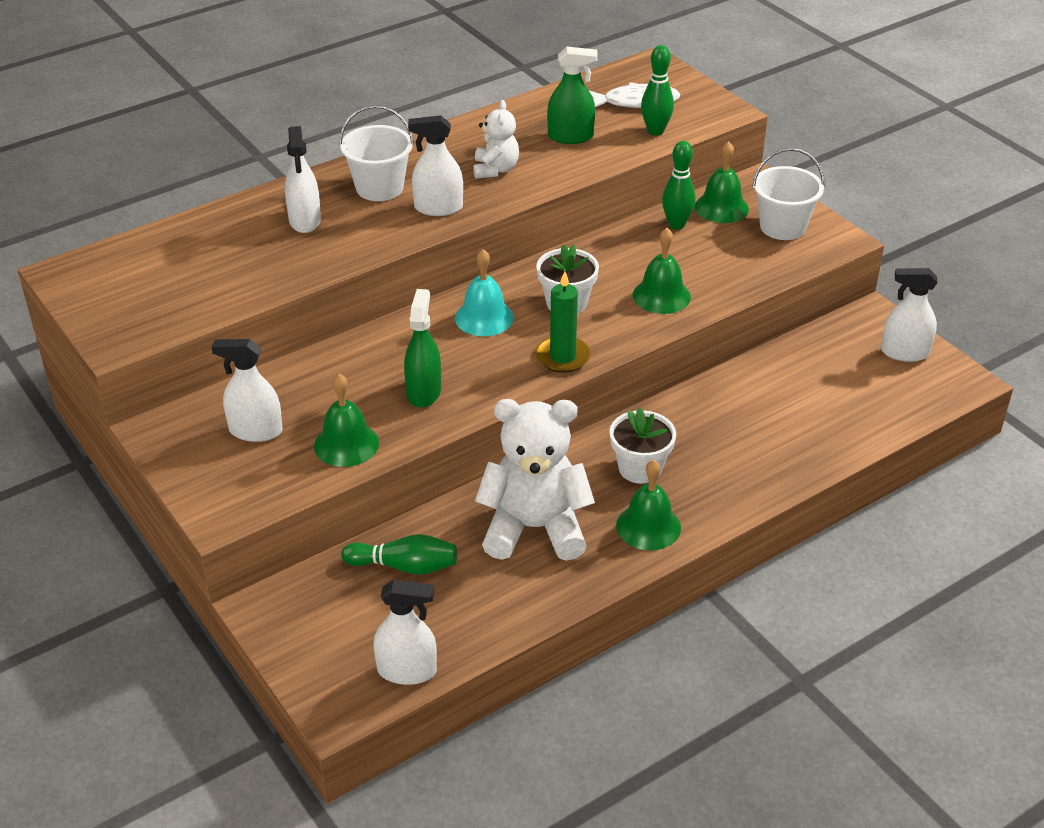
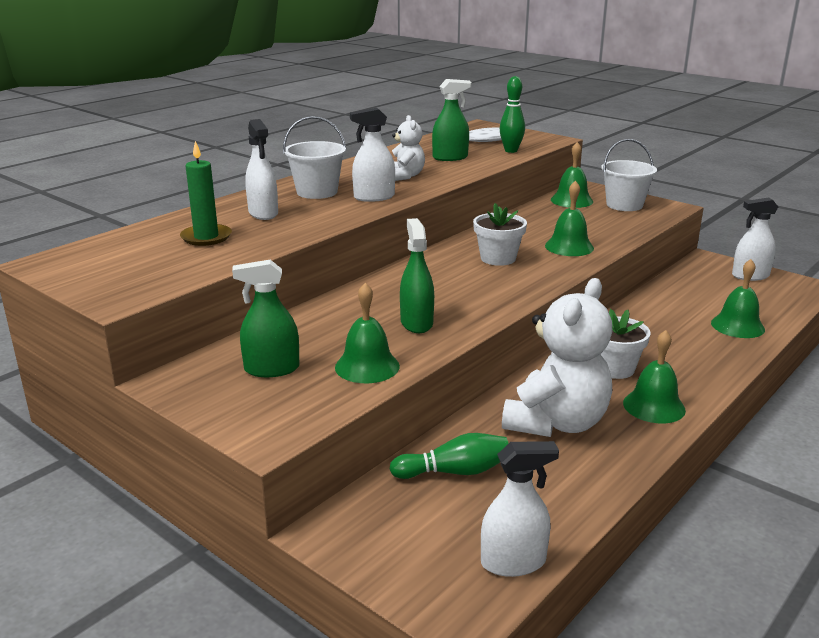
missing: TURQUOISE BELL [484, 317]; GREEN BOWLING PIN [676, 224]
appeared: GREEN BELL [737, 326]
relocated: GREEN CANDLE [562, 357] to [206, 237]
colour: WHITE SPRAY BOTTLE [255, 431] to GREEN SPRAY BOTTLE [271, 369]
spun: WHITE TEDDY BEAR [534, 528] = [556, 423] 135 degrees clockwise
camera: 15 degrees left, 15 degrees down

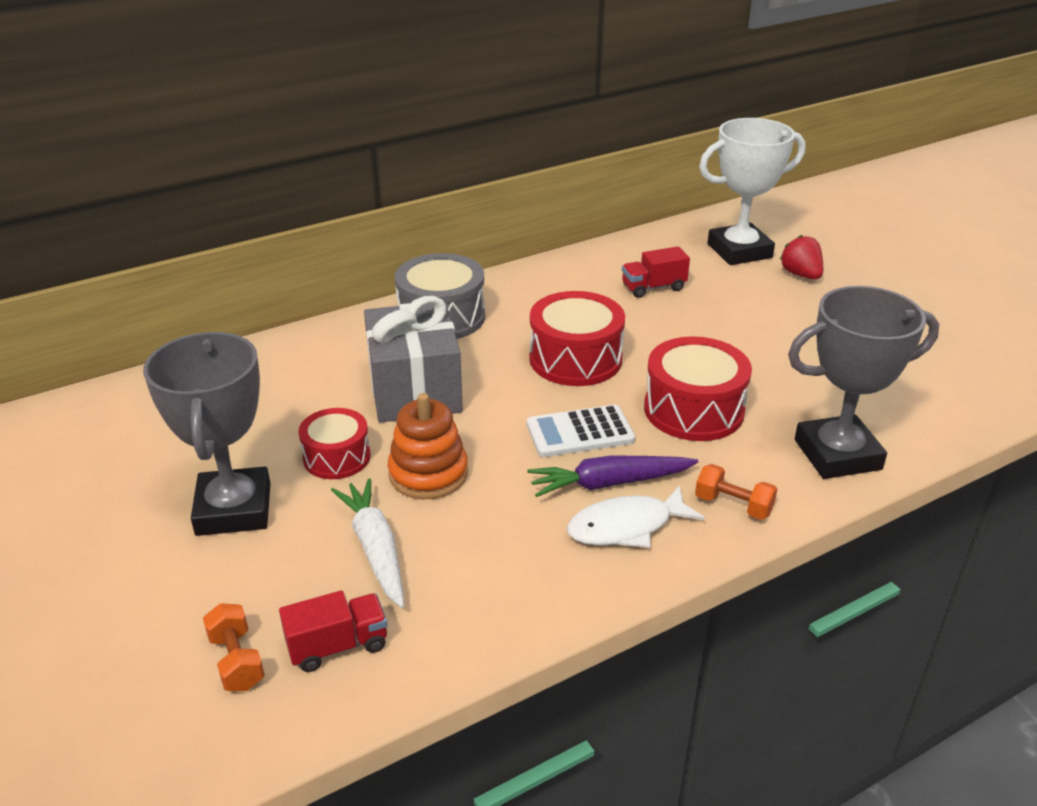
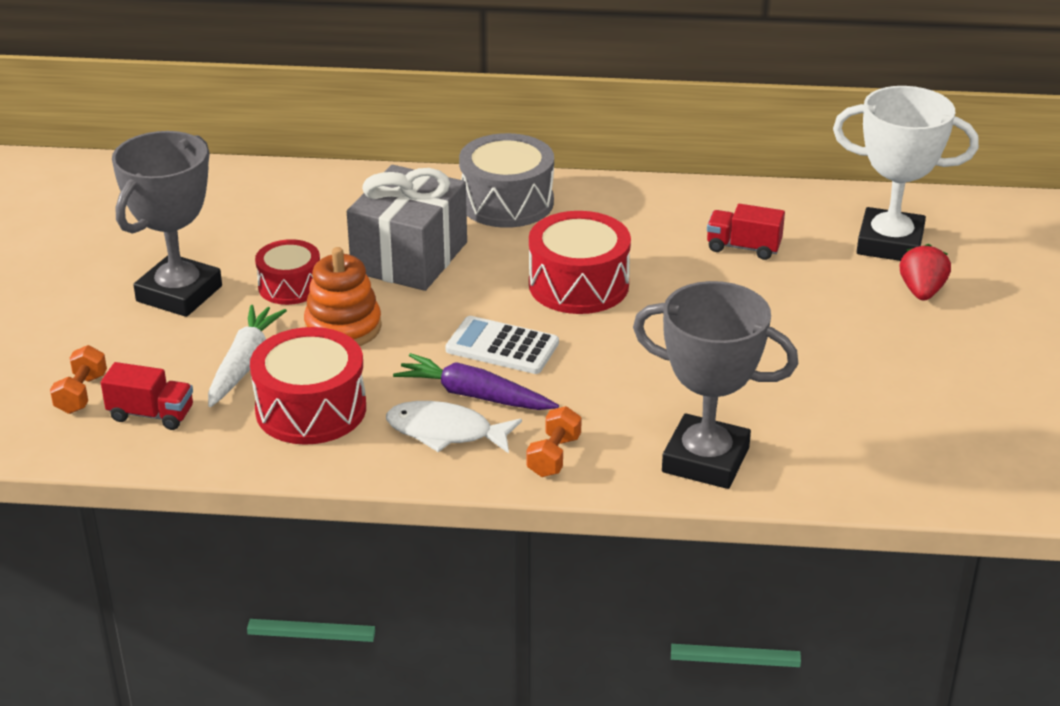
relocated: RED DRUM [693, 410] to [311, 409]
spun: ORANGE DUMBBELL [733, 505] = [554, 456] 45 degrees clockwise
camera: 35 degrees right, 0 degrees up

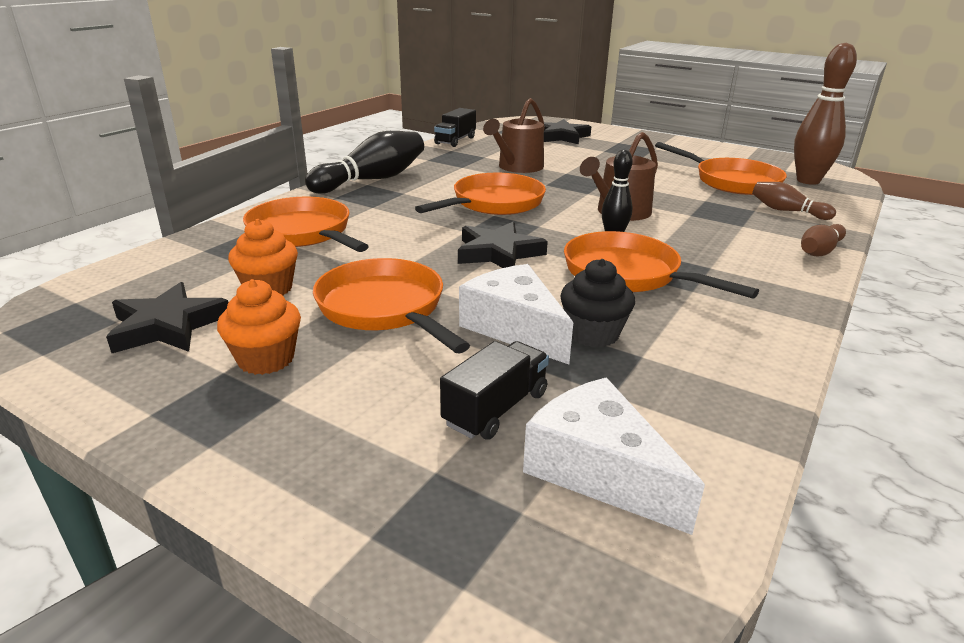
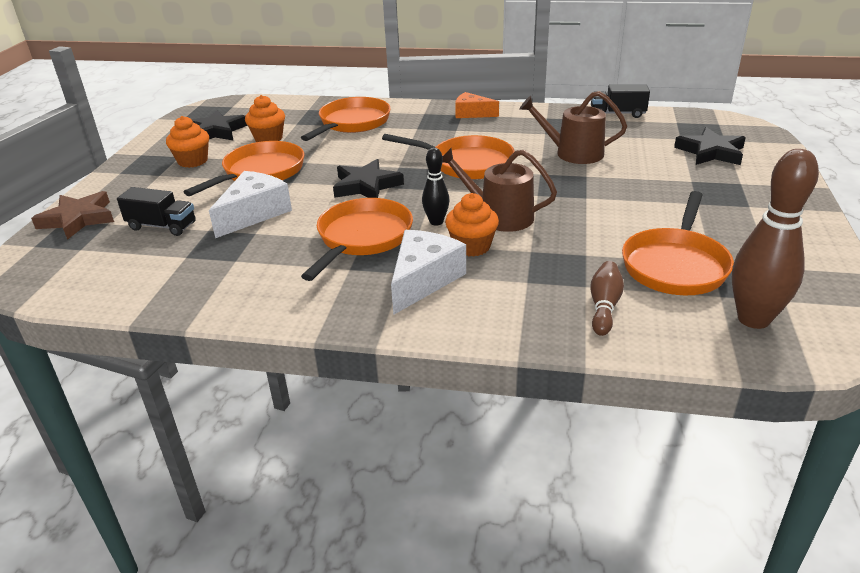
missing: BLACK CUPCAKE [593, 334]; BROWN BOWLING PIN [819, 251]
appeared: BROWN STAR [78, 219]; ORANGE CUPCAKE [472, 246]
relocated: WHITE CHEESE [598, 470] to [423, 280]
exchanged: BLACK BOWLING PIN [372, 180] to ORANGE CHEESE [472, 113]
camera: 70 degrees right, 5 degrees up

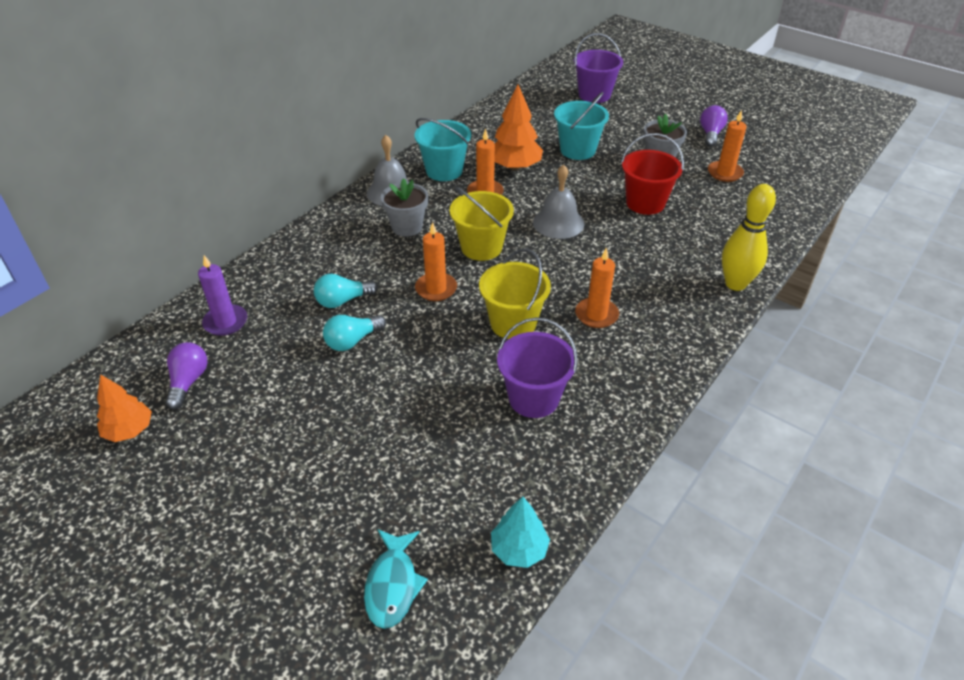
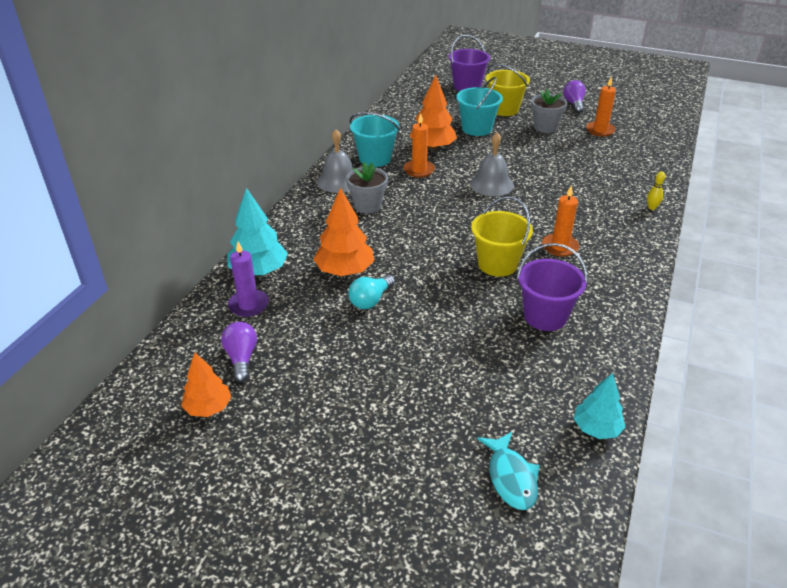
missing: ORANGE CANDLE [436, 289]; RED BUCKET [645, 203]
appeared: TURQUOISE TREE [259, 271]
relocated: YELLOW BUCKET [481, 247] to [504, 109]
exchanged: TURQUOISE LIGHT BULB [343, 301] to ORANGE TREE [344, 271]
size: YELLOW BOWLING PIN [735, 284] = [652, 207] x0.43
camera: 15 degrees left, 5 degrees down

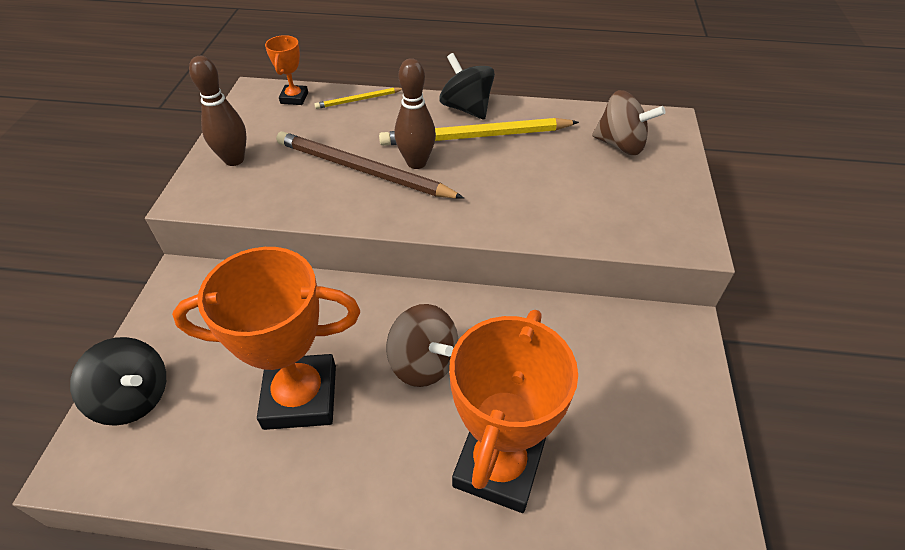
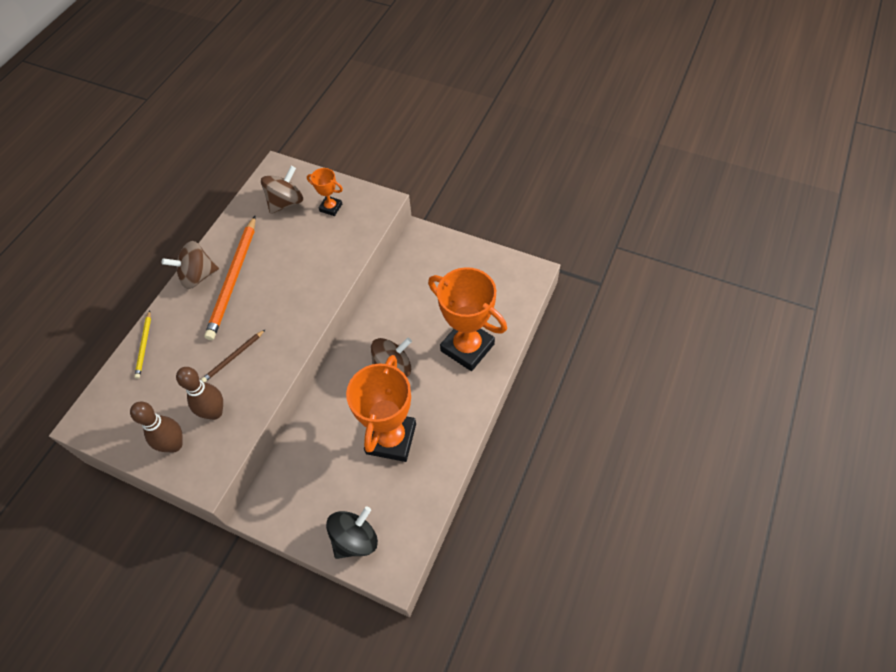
relocated: ORANGE TROPHY [294, 98] to [331, 207]; BROWN BOWLING PIN [416, 163] to [214, 412]
colour: YELLOW PENCIL [475, 136] to ORANGE PENCIL [233, 279]; BLACK SPINNING TOP [466, 108] to BROWN SPINNING TOP [197, 276]
size: BROWN PENCIL [362, 170] = [233, 357] x0.49
camera: 70 degrees left, 10 degrees up

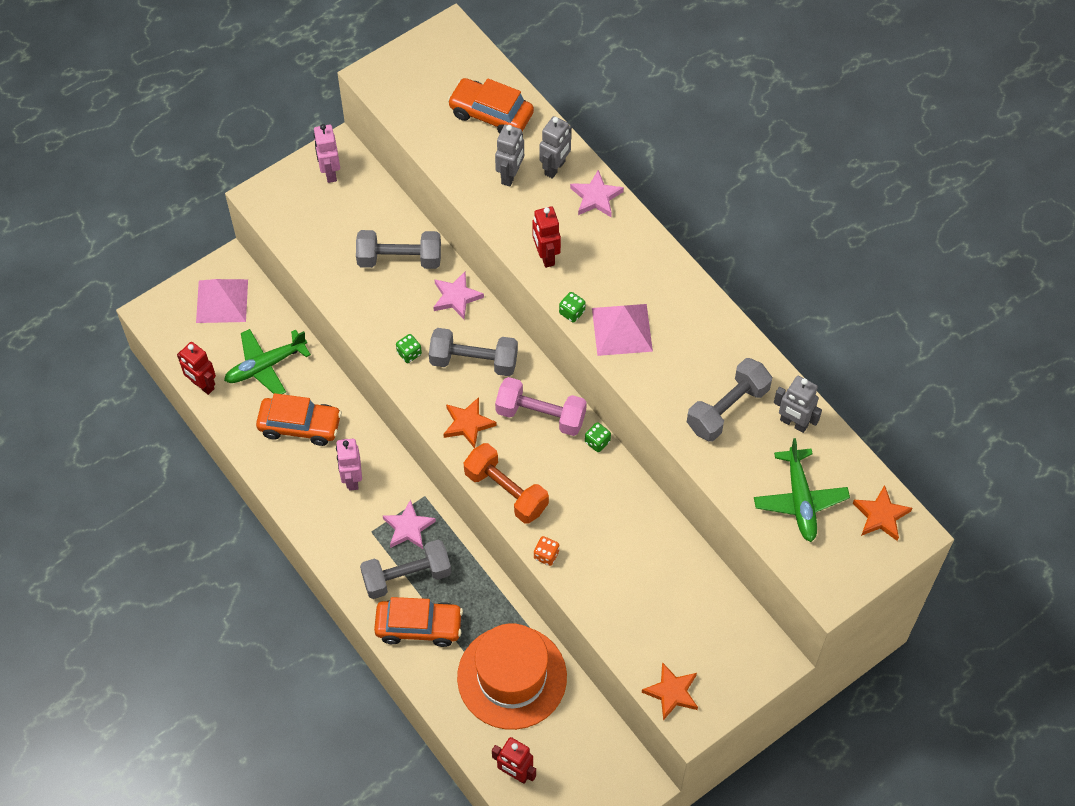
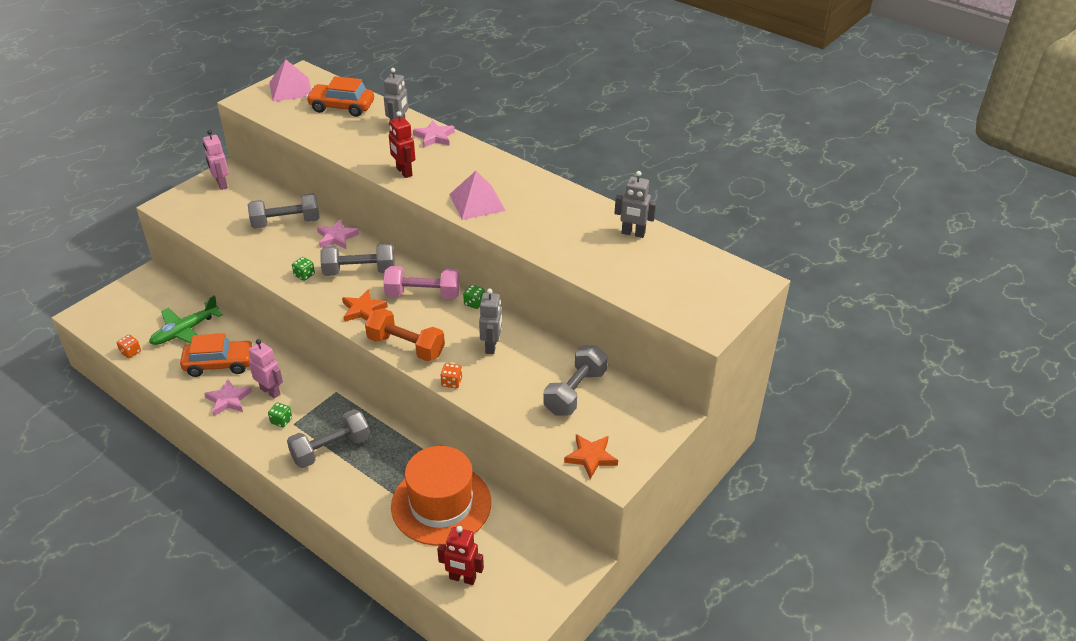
missing: ORANGE CAR [419, 626]; GREEN PLANE [800, 500]; ORANGE STAR [880, 516]
relocated: PINK PYRAMID [222, 301] to [290, 89]; PINK STAR [408, 528] to [228, 400]; GREY ROBOT [510, 175] to [491, 346]; GREEN DICE [572, 312] to [281, 421]; GREY DUMBBELL [727, 409] to [575, 392]
exchanged: RED ROBOT [202, 385] to ORANGE DICE [130, 352]
spun: PINK ROBOT [352, 479] = [270, 391] 150 degrees clockwise
camera: 15 degrees left, 20 degrees down

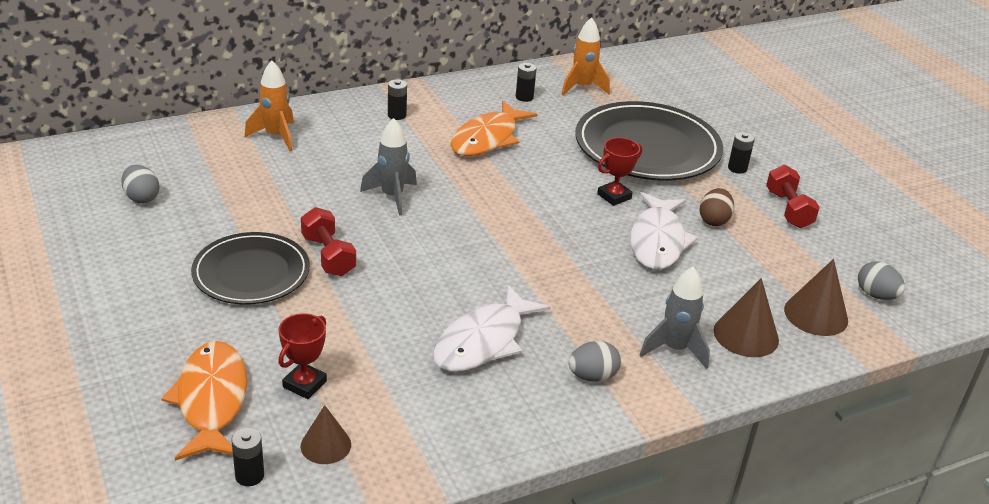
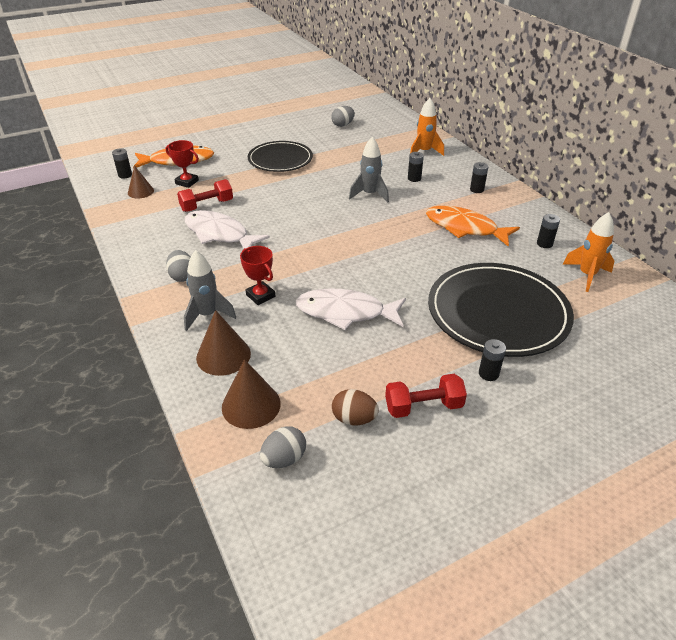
appeared: BLACK BATTERY [414, 178]
relocated: RED DUMBBELL [328, 256] to [207, 205]; RED TROPHY [614, 196] to [260, 296]; BROWN EGG [714, 220] to [354, 419]
camera: 90 degrees right, 5 degrees up

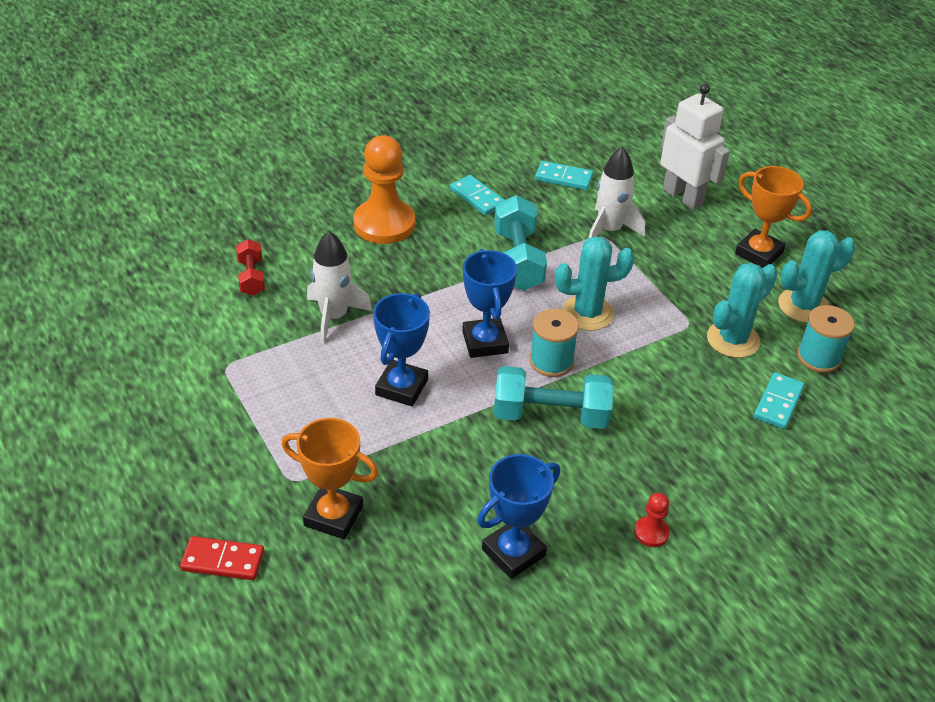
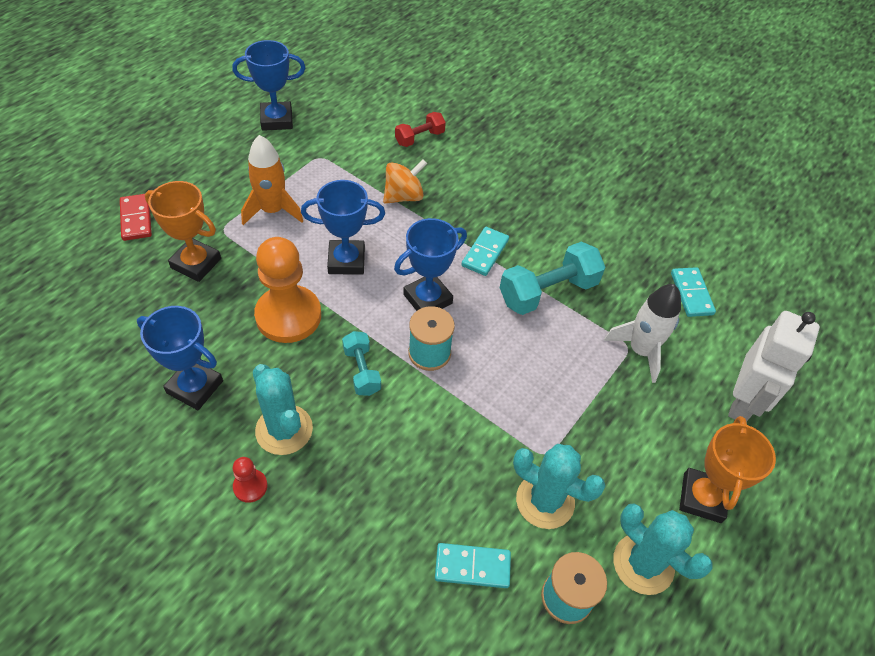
appeared: BLUE TROPHY [277, 120]; ORANGE ROCKET [273, 210]
relocated: ORANGE PAWN [384, 224] to [288, 316]; TURQUOISE DOMINO [477, 197] to [485, 253]; TURQUOISE CACTUS [587, 313] to [284, 430]
exchanged: WHITE ROCKET [334, 317] to ORANGE SPINNING TOP [404, 196]
spun: ORANGE TROPHY [333, 516] = [196, 263] 60 degrees counterclockwise
size: TURQUOISE DUMBBELL [551, 415] = [362, 370] x0.58
camera: 65 degrees right, 10 degrees up

